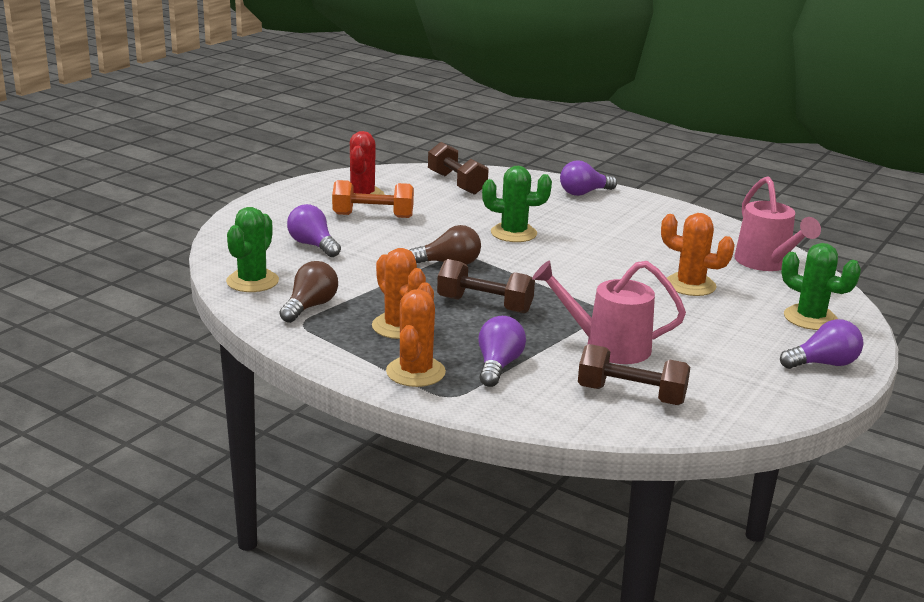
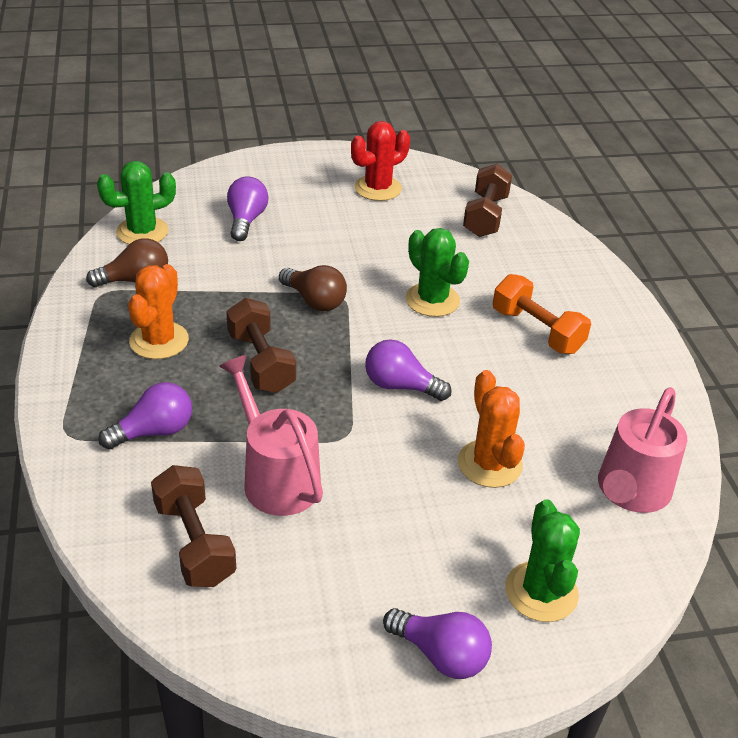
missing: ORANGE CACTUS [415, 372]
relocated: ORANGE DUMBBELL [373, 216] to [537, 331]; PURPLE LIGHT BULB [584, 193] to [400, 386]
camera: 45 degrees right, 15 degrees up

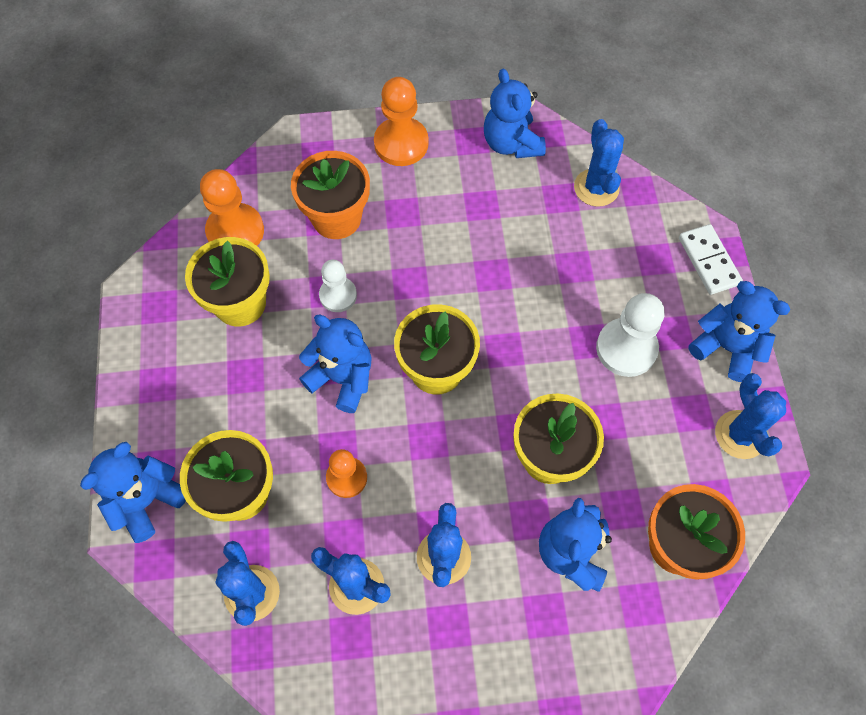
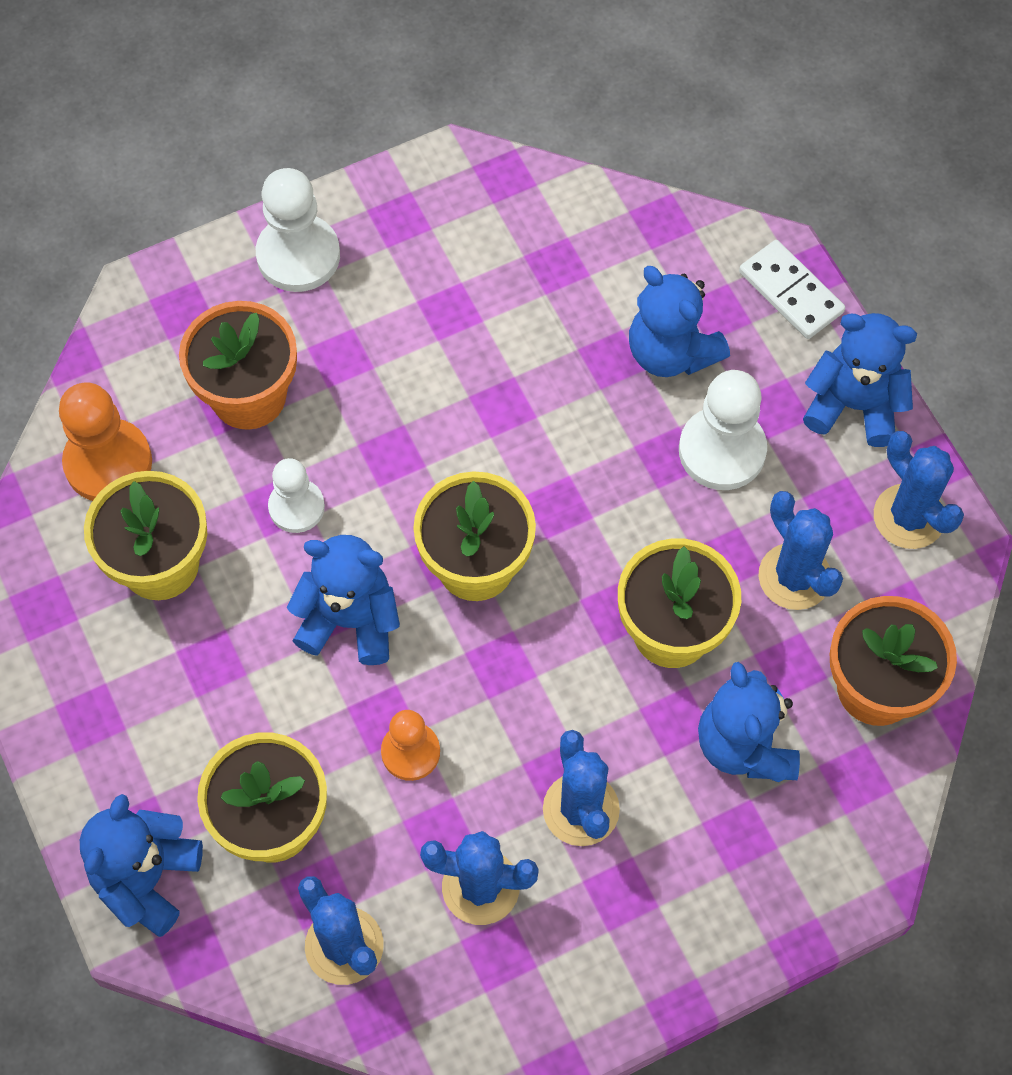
relocated: BLUE TEDDY BEAR [511, 143] to [671, 352]; BLUE CACTUS [596, 188] to [794, 577]
colour: ORANGE PAWN [401, 143] to WHITE PAWN [298, 255]
camera: 20 degrees left, 0 degrees up

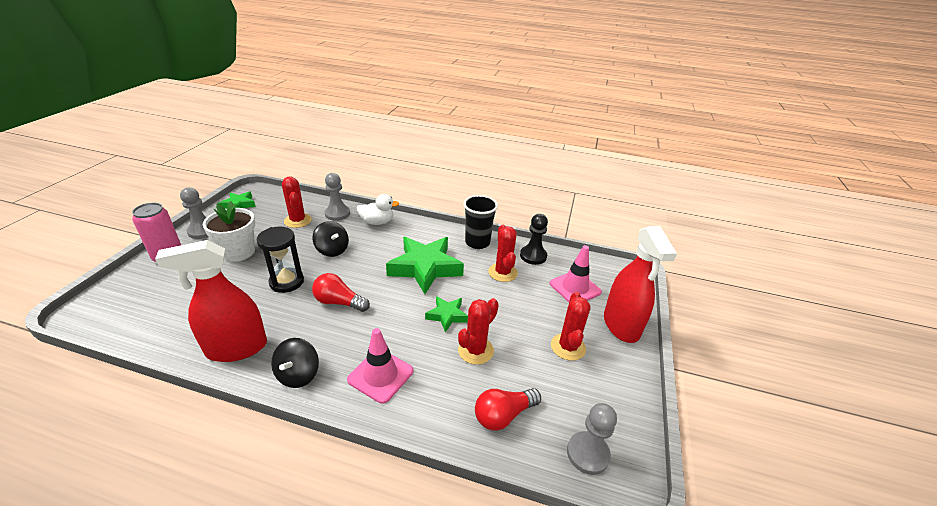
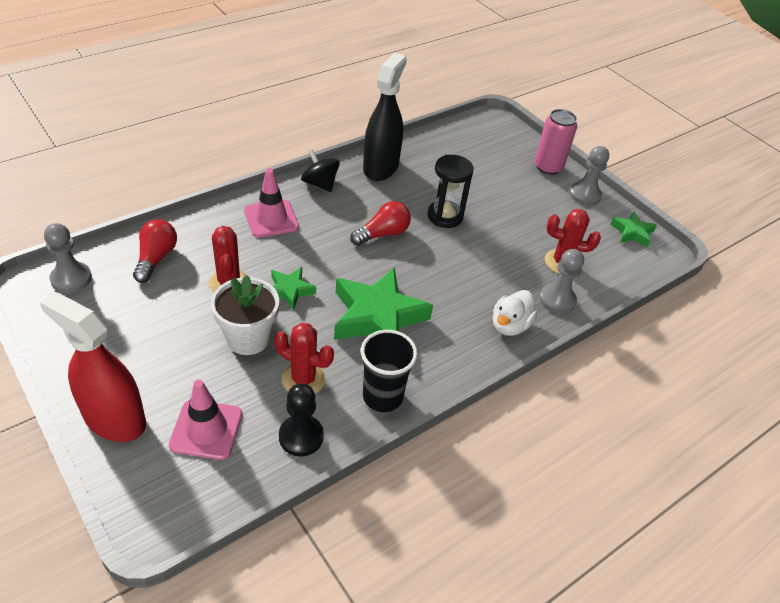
missing: BLACK SPINNING TOP [332, 250]; RED CACTUS [568, 347]
relocated: WHITE FLOWER POT [239, 252] to [248, 338]
colour: RED SPRAY BOTTLE [236, 348] to BLACK SPRAY BOTTLE [380, 167]
camera: 125 degrees right, 10 degrees up

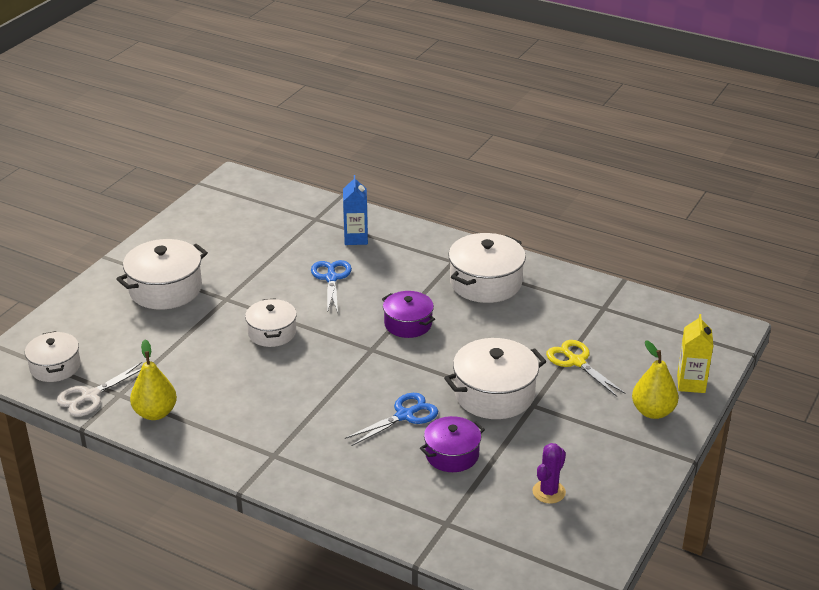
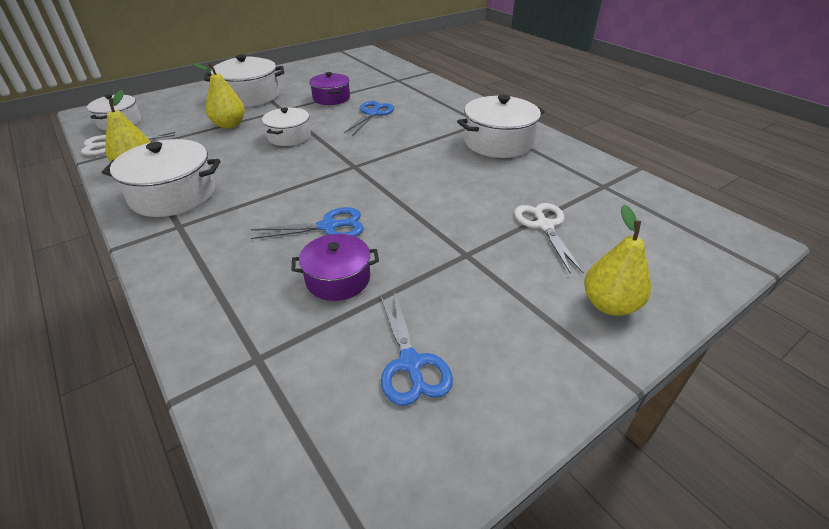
missing: BLUE CARTON [356, 238]; YELLOW CARTON [691, 383]
appeared: YELLOW PEAR [229, 125]
relocated: PURPLE POT [408, 324] to [331, 98]; WHITE POT [494, 394] to [173, 195]
exchanged: PURPLE CACTUS [549, 492] to BLUE SCISSORS [410, 364]
colour: YELLOW SCISSORS [576, 362] to WHITE SCISSORS [544, 226]
camera: 25 degrees right, 5 degrees up

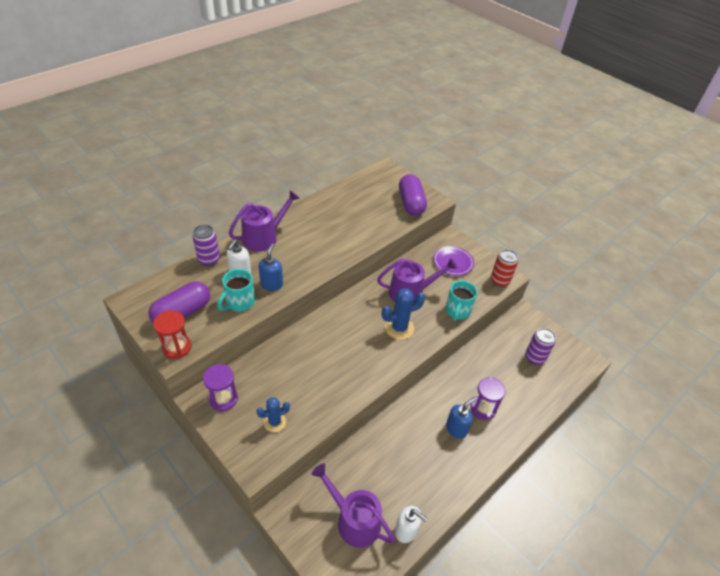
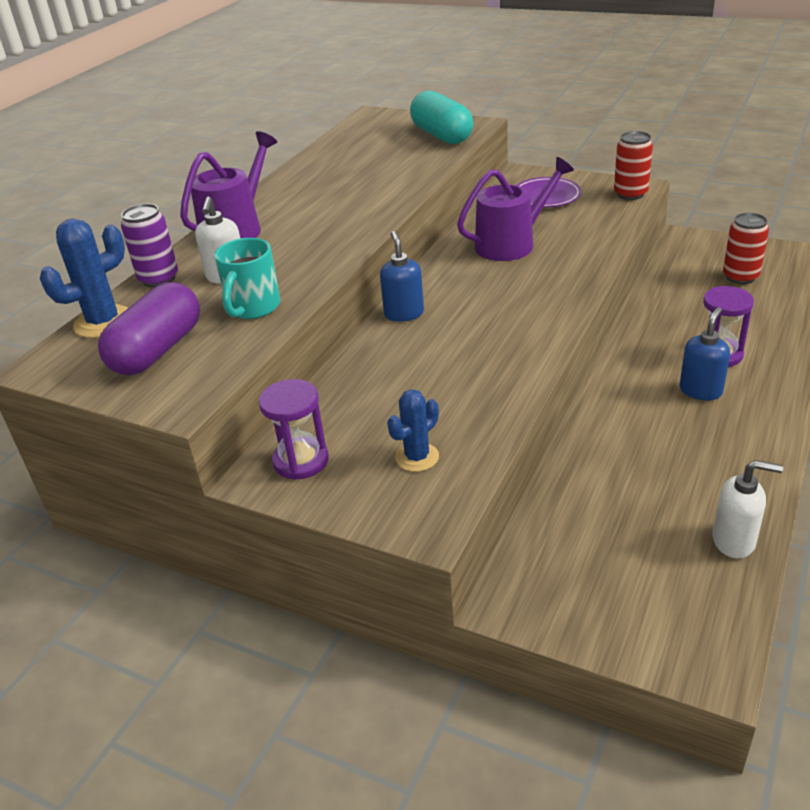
missing: RED HOURGLASS [177, 347]; PURPLE WATERING CAN [354, 520]; TURQUOISE MUG [457, 311]
relocated: BLUE SOAP DISPENSER [271, 284] to [404, 313]; BLUE CACTUS [399, 328] to [104, 322]
colour: PURPLE CAPSULE [411, 203] to TURQUOISE CAPSULE [442, 135]; PURPLE CAN [534, 358] to RED CAN [740, 277]
camera: 15 degrees left, 10 degrees down

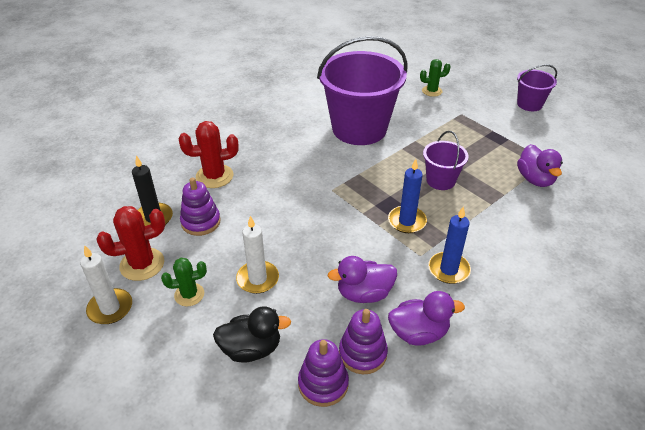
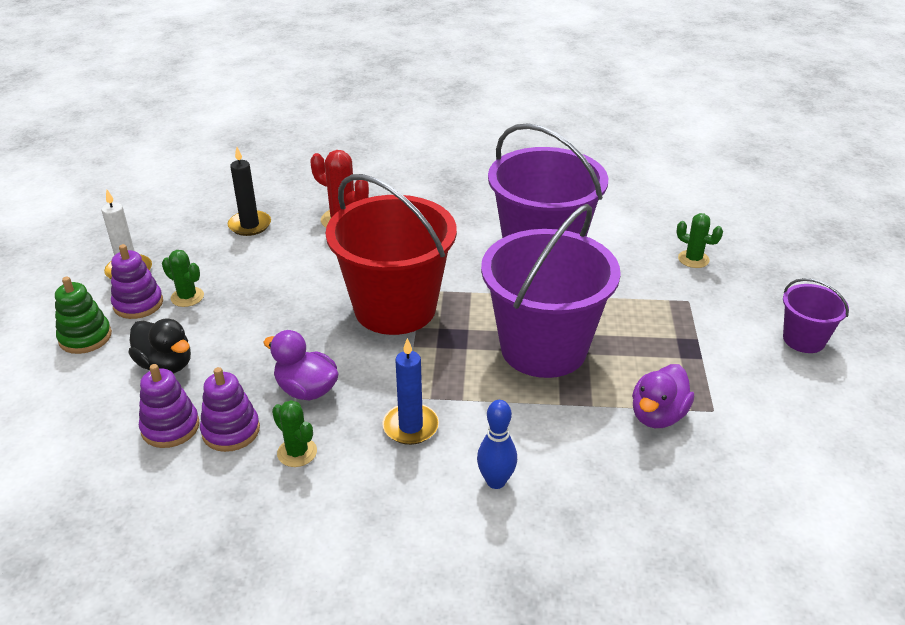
missing: RED CACTUS [142, 264]; WHITE CANDLE [257, 279]; BLUE CANDLE [407, 221]
appeared: GREEN STACKING TOY [85, 337]; RED BUCKET [395, 308]; BLUE BOWLING PIN [496, 481]
relocated: PURPLE STACKING TOY [201, 222] to [138, 304]
exchanged: PURPLE DUCK [418, 333] to GREEN CACTUS [297, 452]
size: PURPLE BUCKET [440, 180] = [543, 348] x2.10
camera: 45 degrees right, 5 degrees down

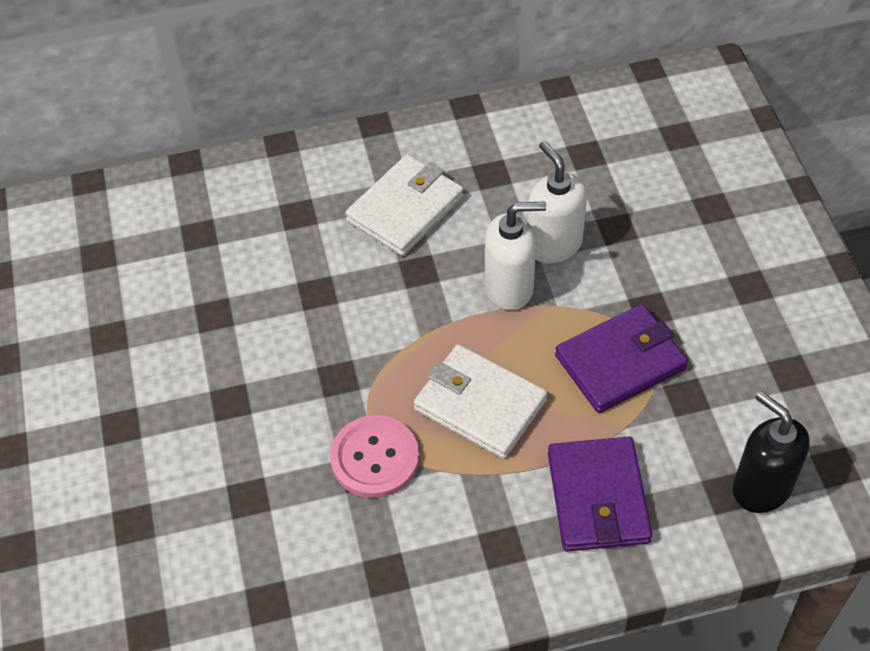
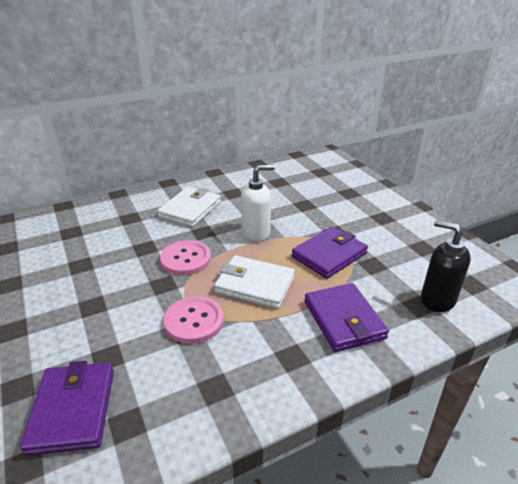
missing: WHITE SOAP DISPENSER [553, 244]
appeared: PURPLE WALLET [73, 410]; PINK BUTTON [186, 259]
camera: 15 degrees left, 20 degrees down

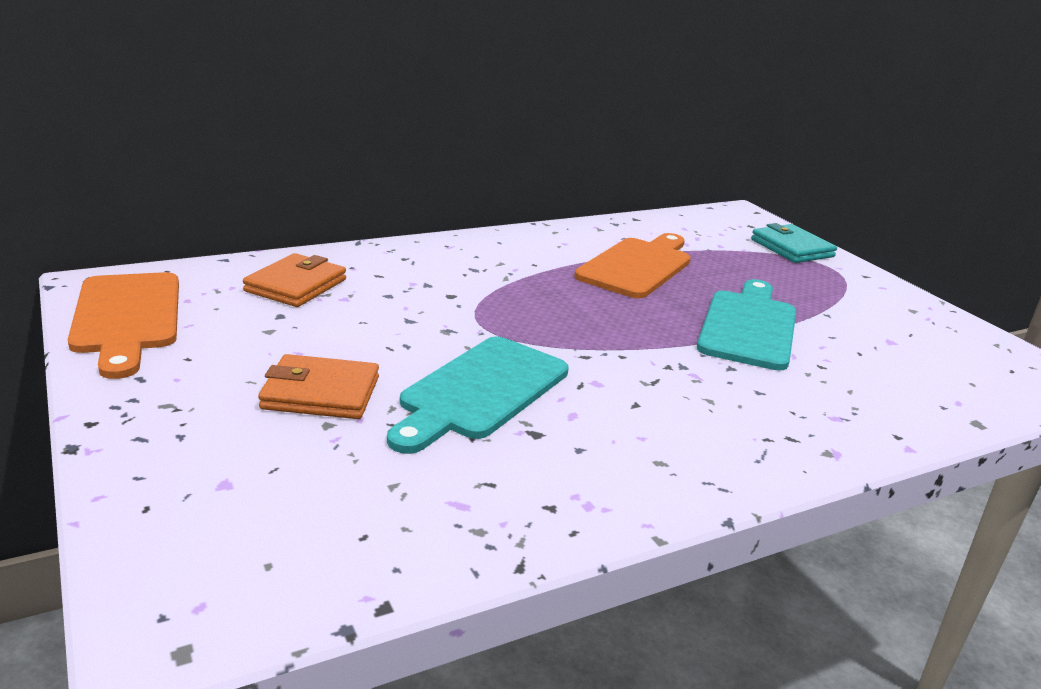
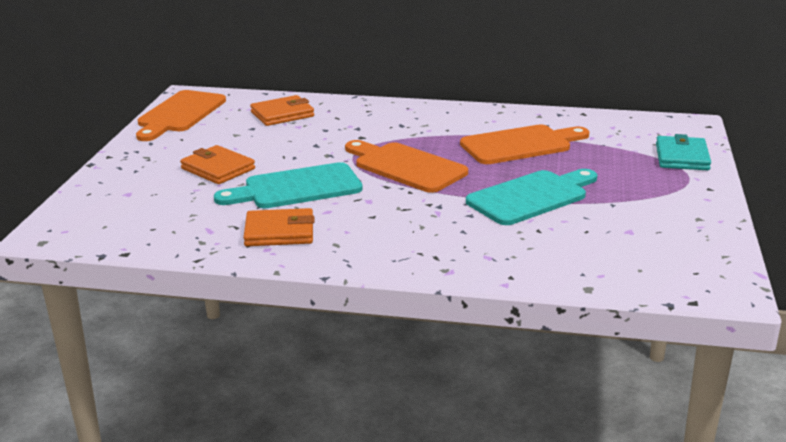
appeared: ORANGE WALLET [279, 232]; ORANGE CUTTING BOARD [406, 167]
camera: 40 degrees right, 0 degrees up

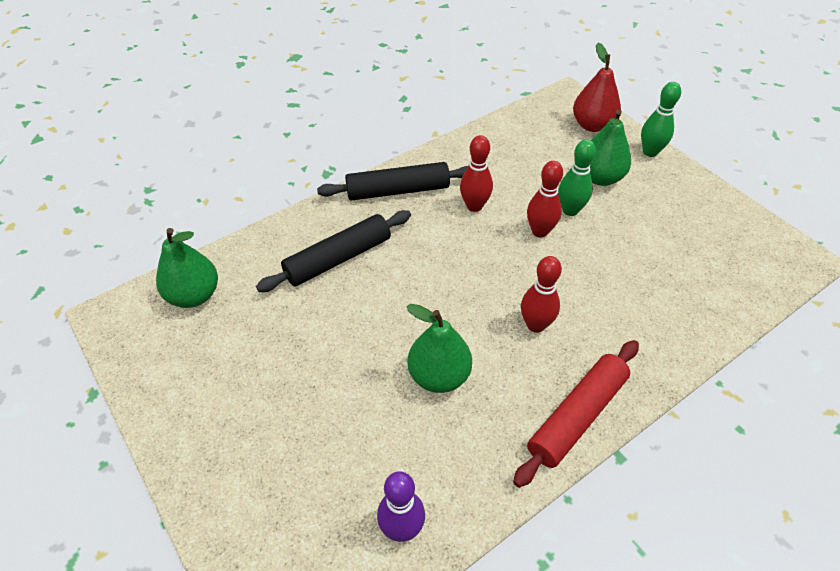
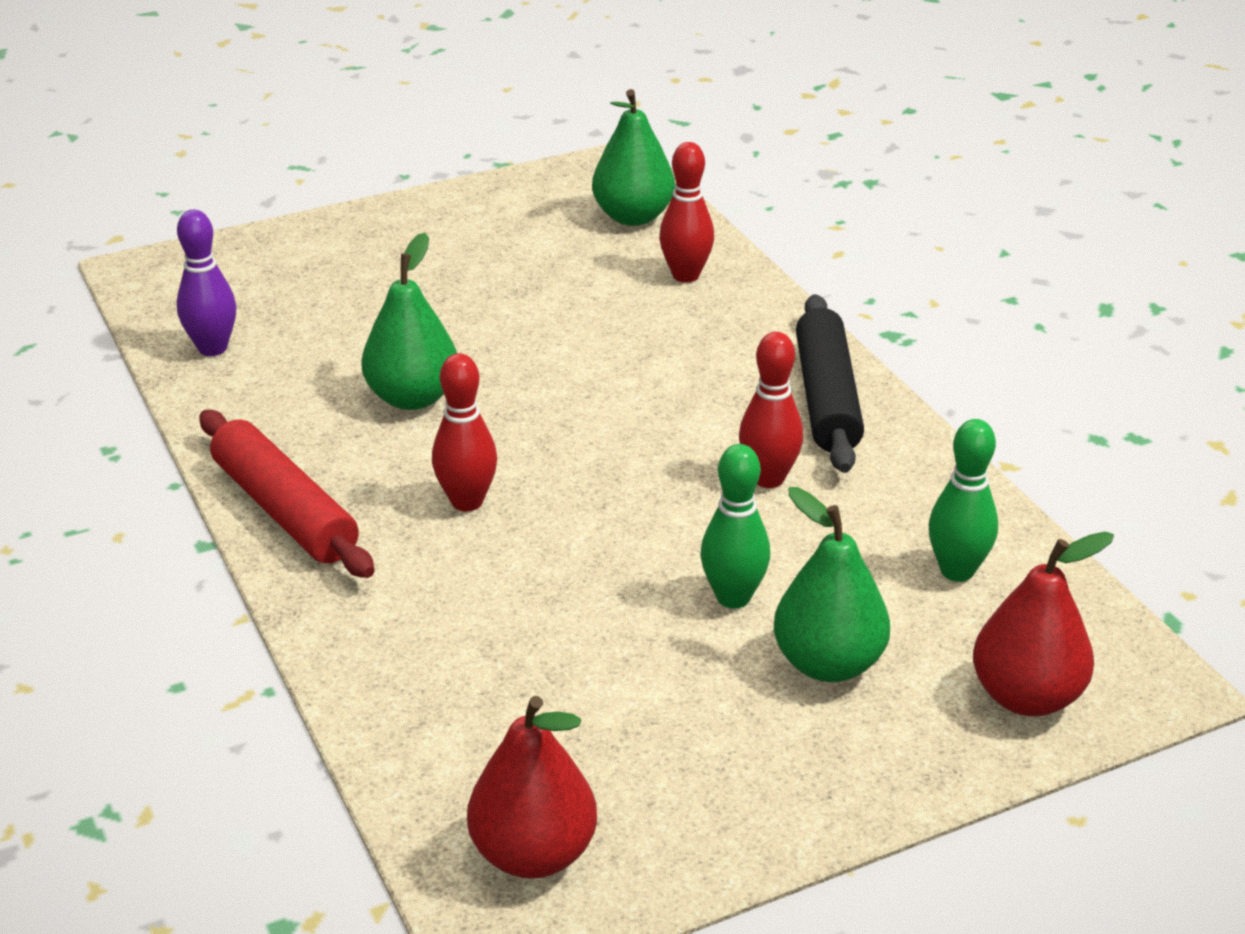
missing: BLACK ROLLING PIN [338, 258]
appeared: RED PEAR [533, 854]
relocated: RED BOWLING PIN [540, 231] to [685, 275]; GREEN BOWLING PIN [650, 152] to [957, 571]
camera: 100 degrees right, 15 degrees down

